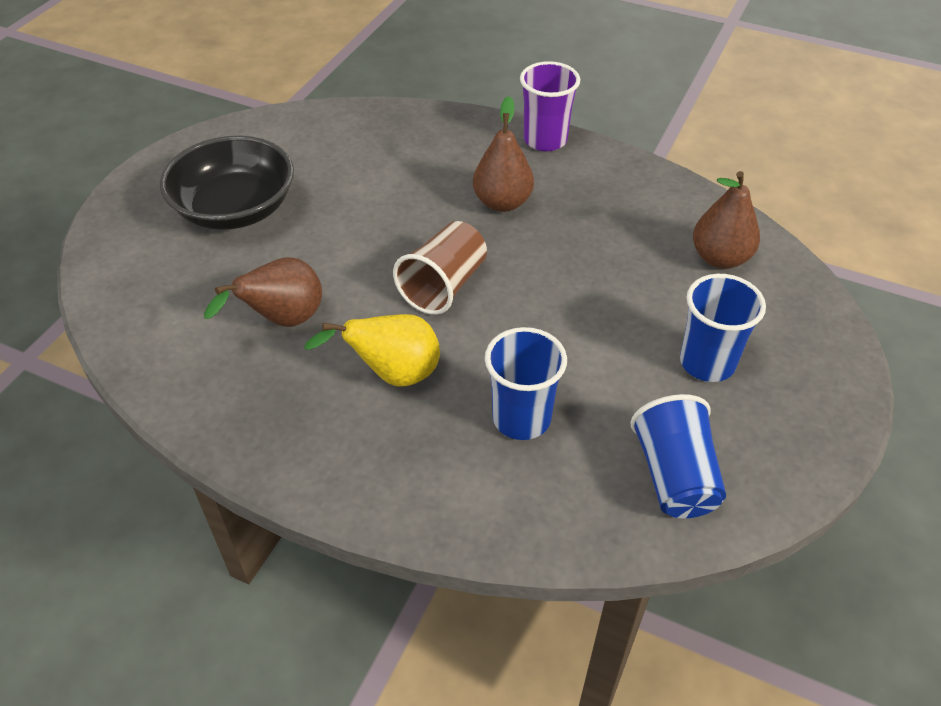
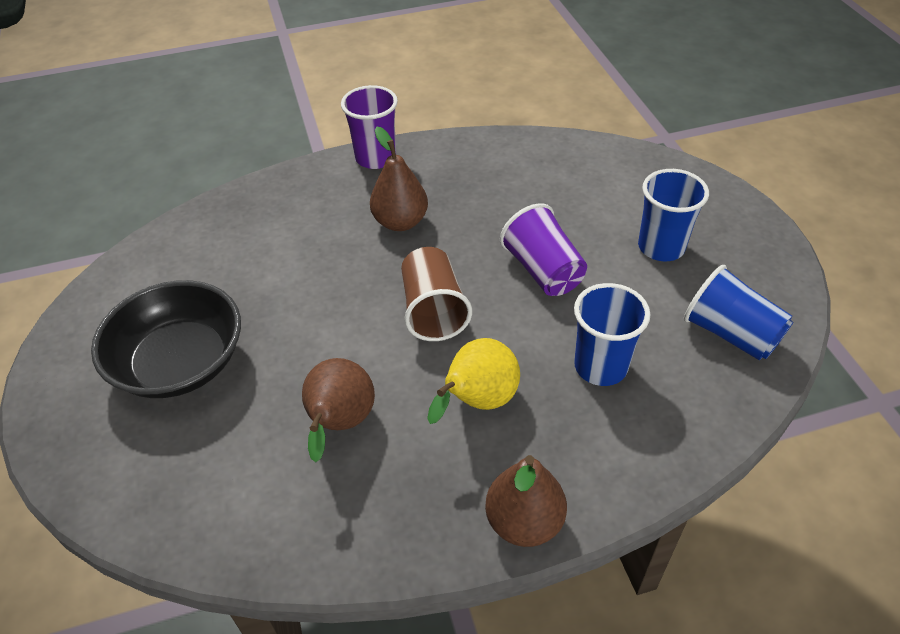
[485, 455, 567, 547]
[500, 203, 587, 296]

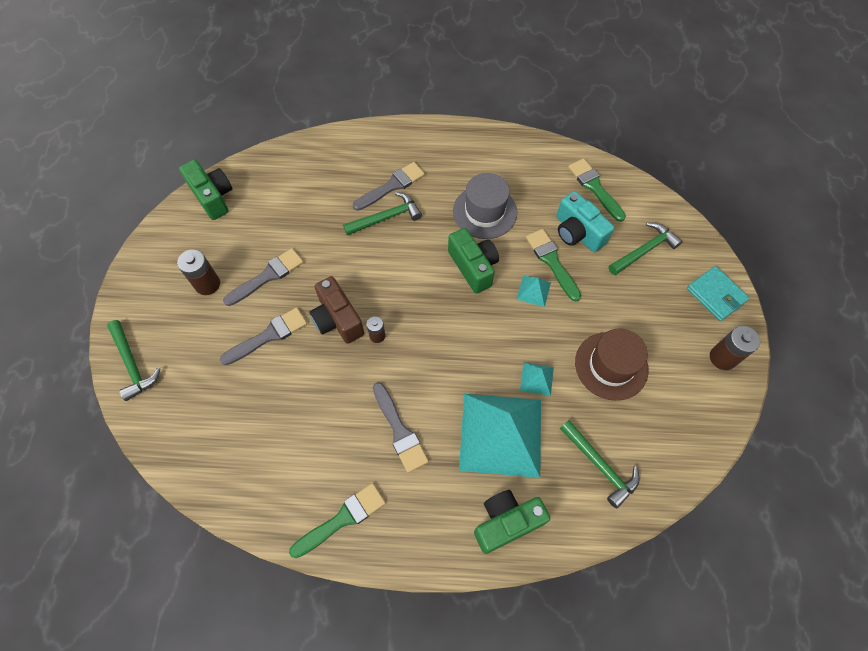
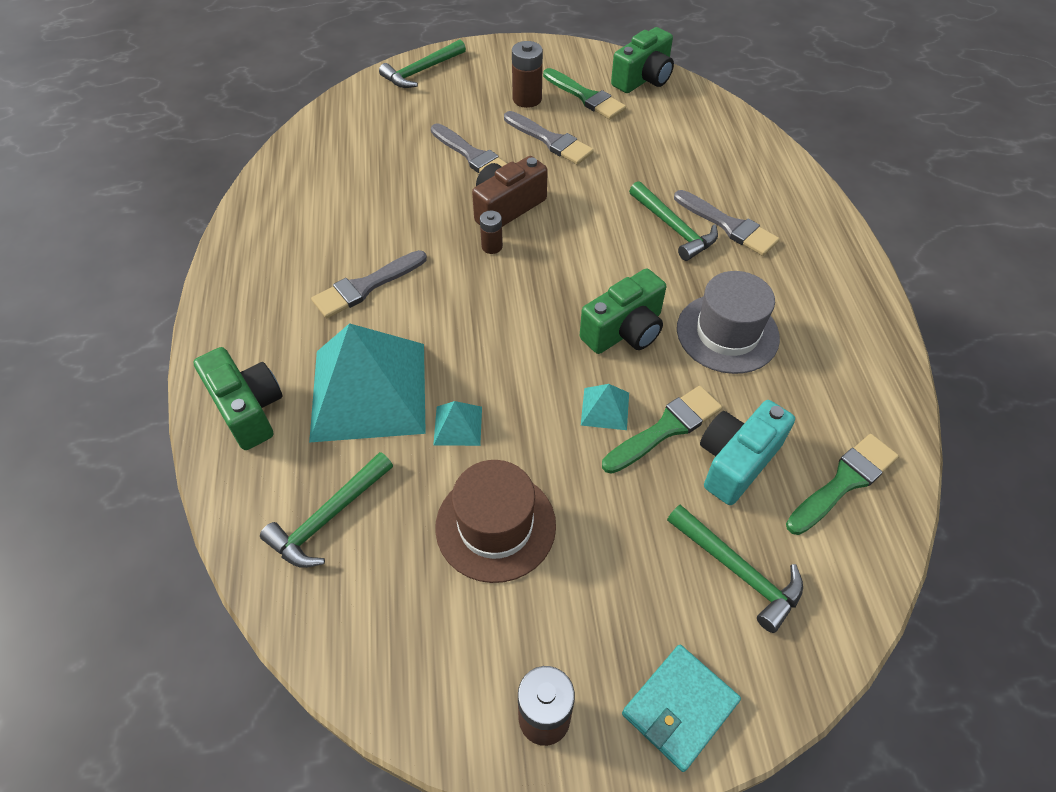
[543, 68, 626, 119]

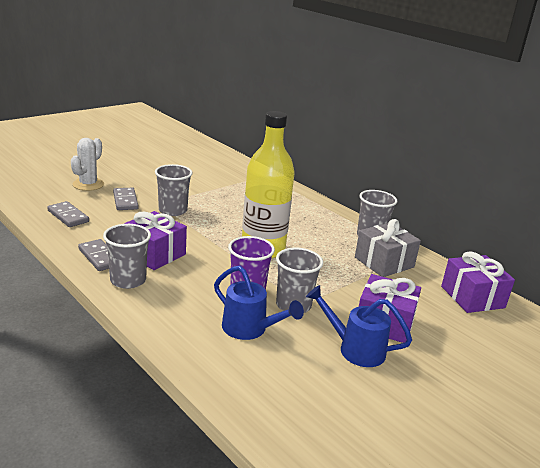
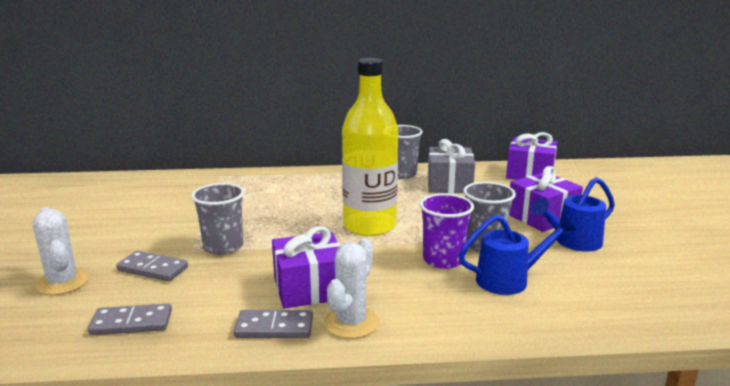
[324, 238, 379, 339]

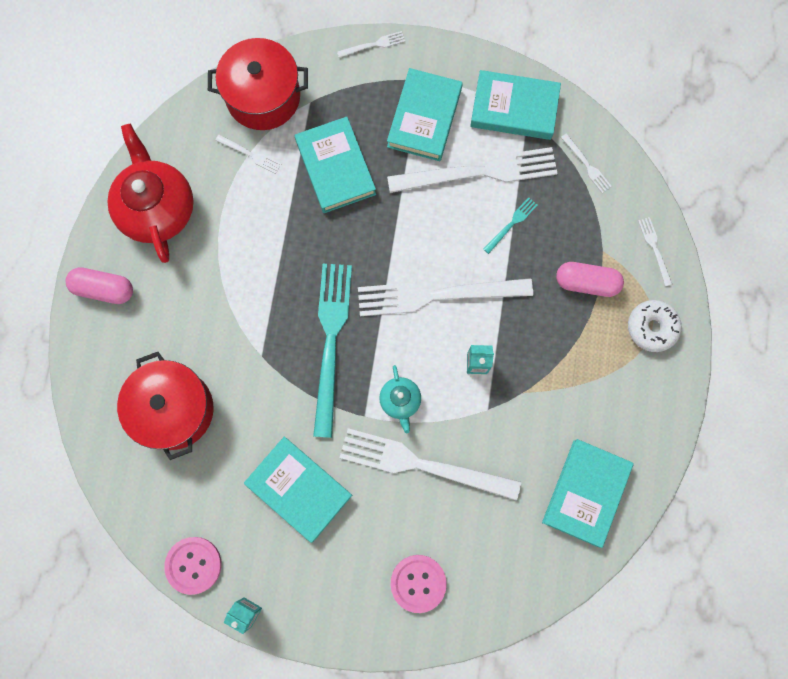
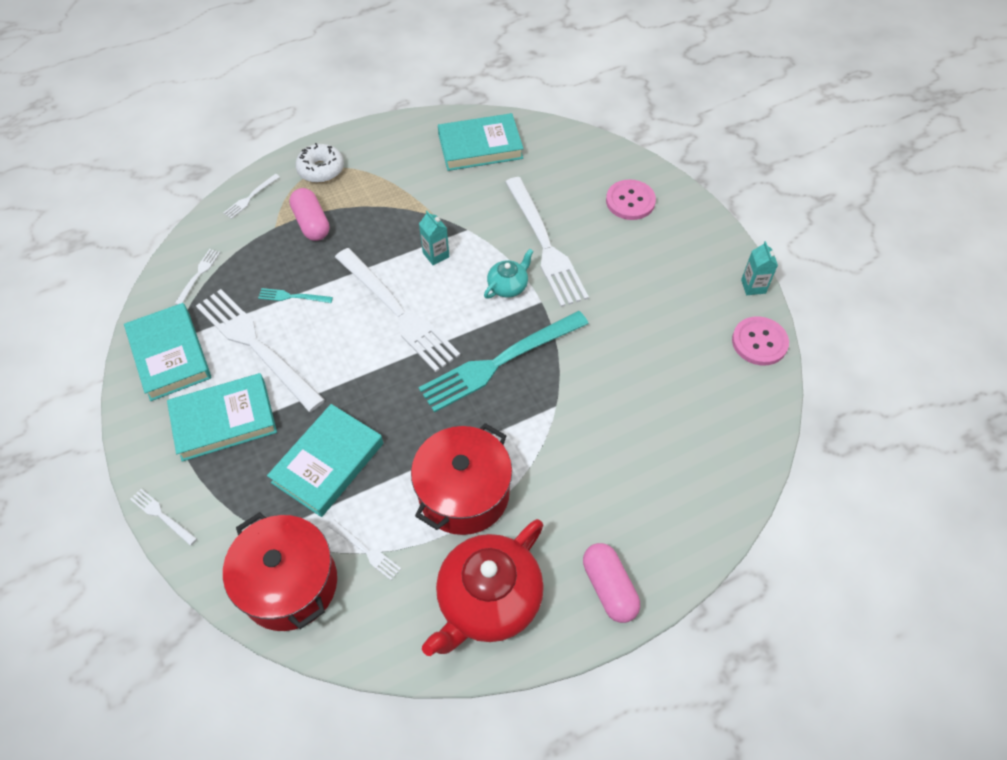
[328, 520, 401, 580]
[411, 423, 512, 535]
[244, 437, 352, 543] (first image)

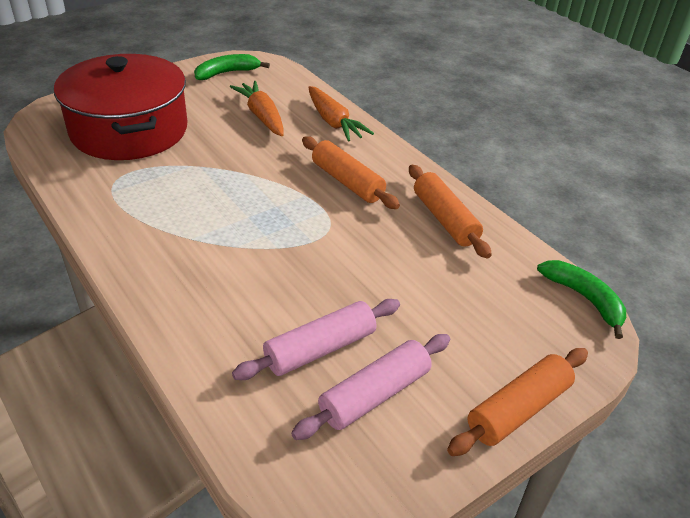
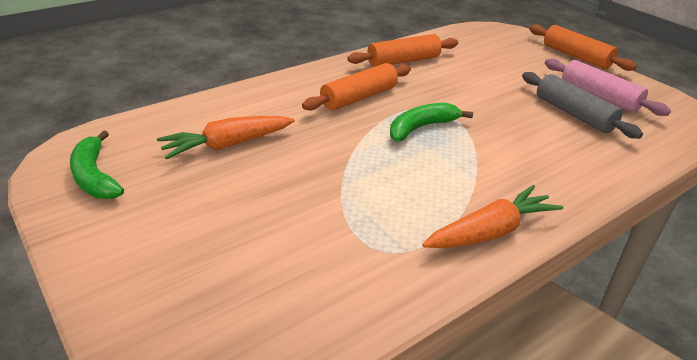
[54, 54, 187, 160] (first image)
[422, 185, 563, 248]
[390, 103, 473, 142]
[522, 72, 643, 139]

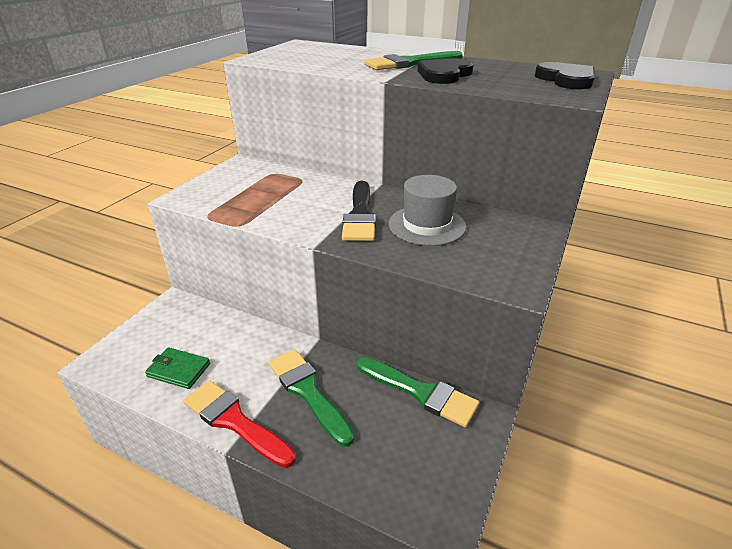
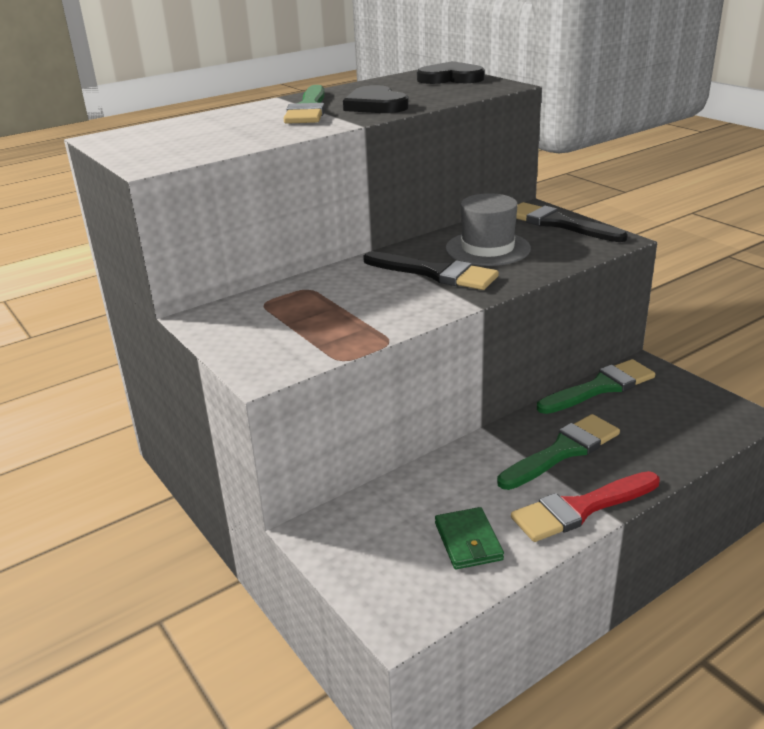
[435, 507, 504, 569]
[497, 414, 620, 490]
[516, 202, 628, 242]

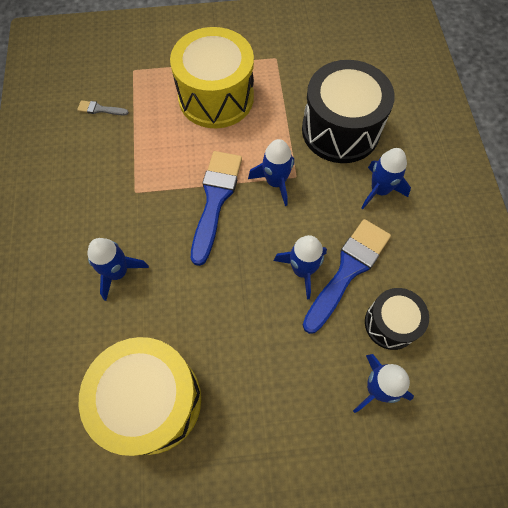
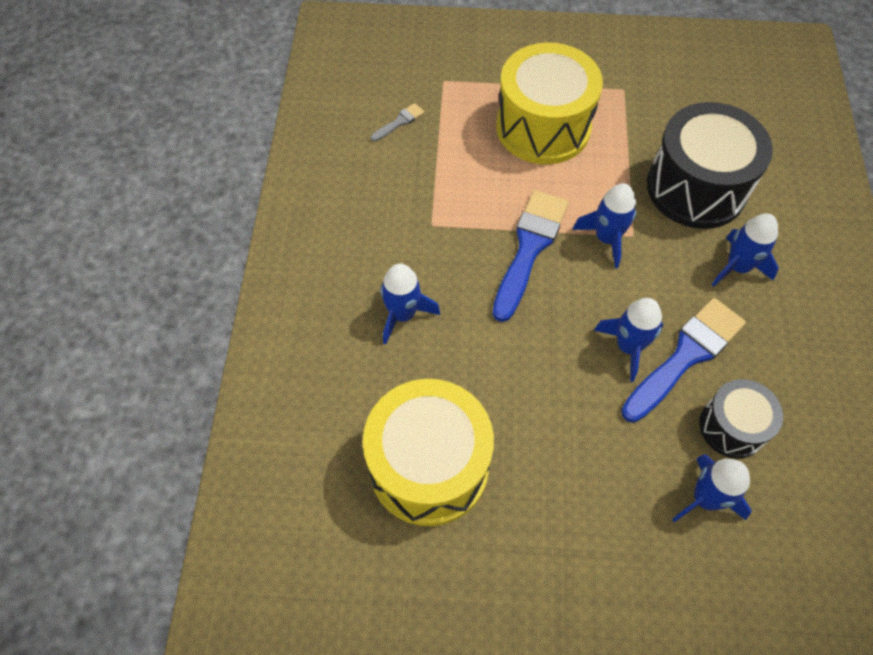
[371, 103, 424, 142]

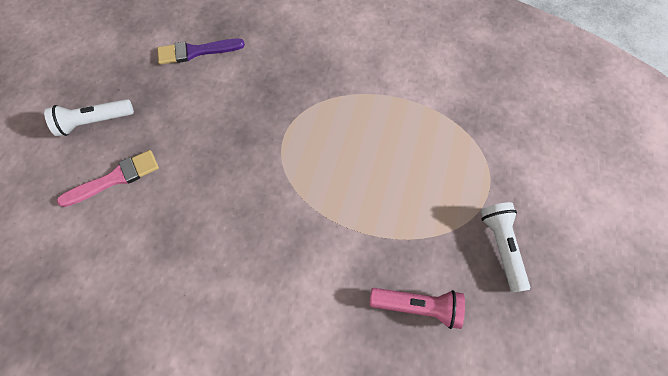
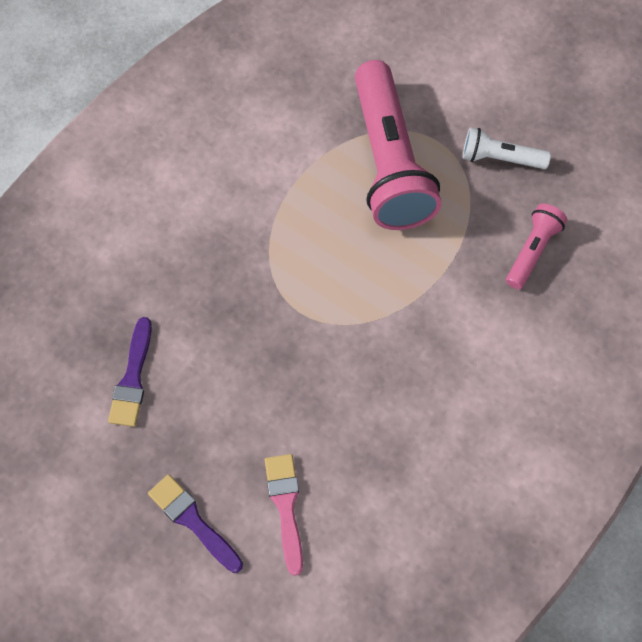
[148, 474, 243, 573]
[355, 60, 441, 230]

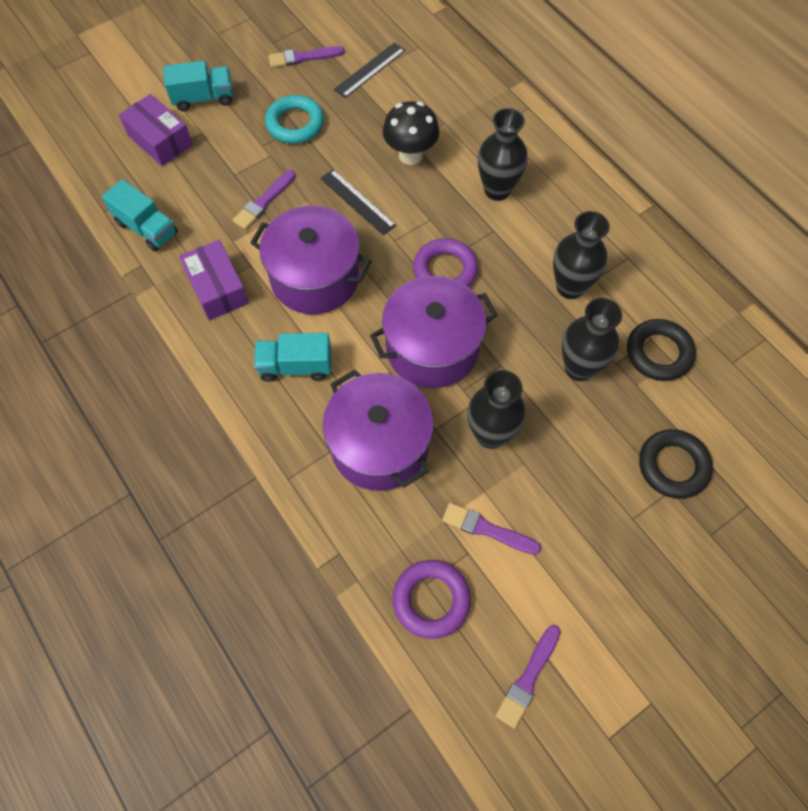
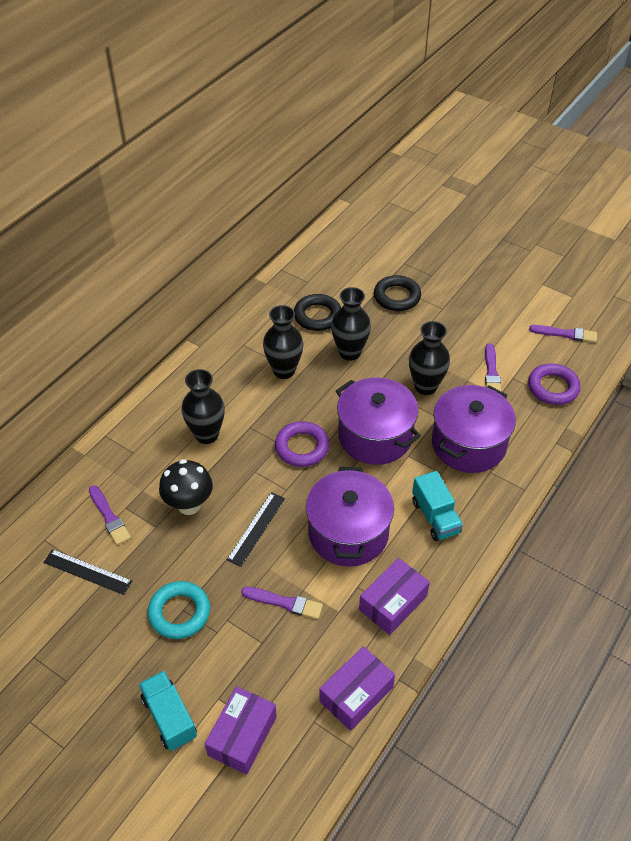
[89, 485, 131, 545]
[319, 646, 395, 731]

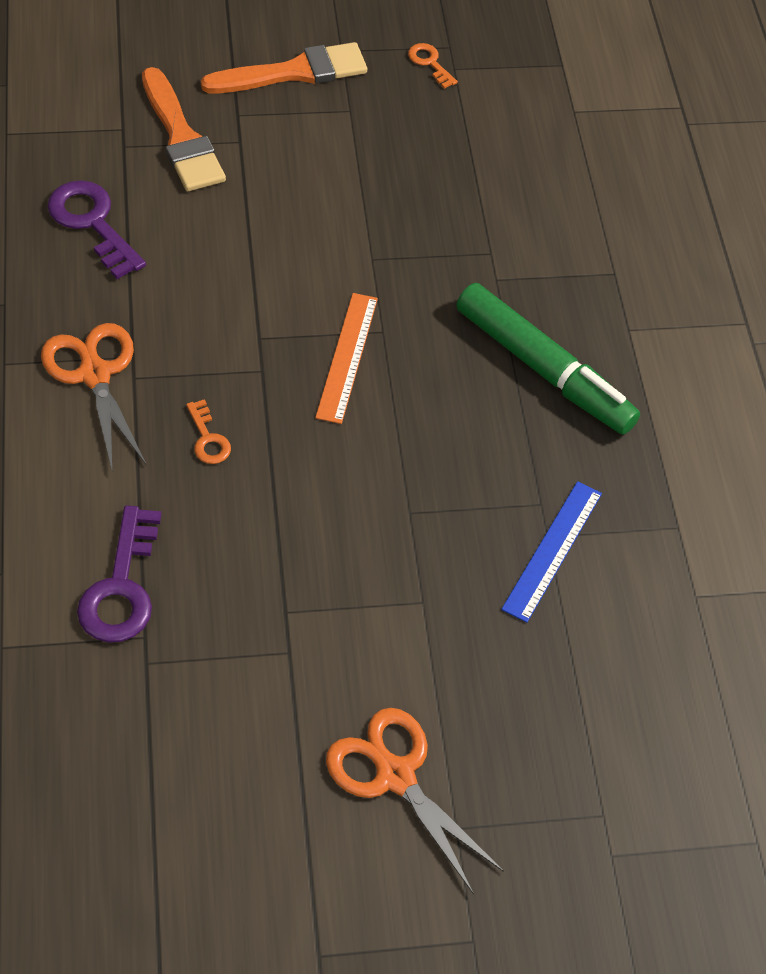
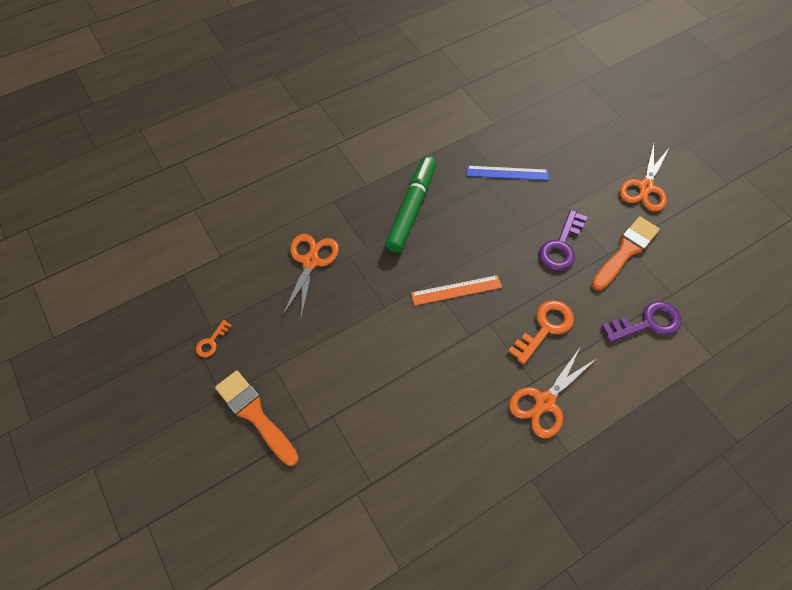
[592, 216, 660, 291]
[539, 210, 587, 271]
[508, 300, 574, 365]
[283, 234, 339, 318]

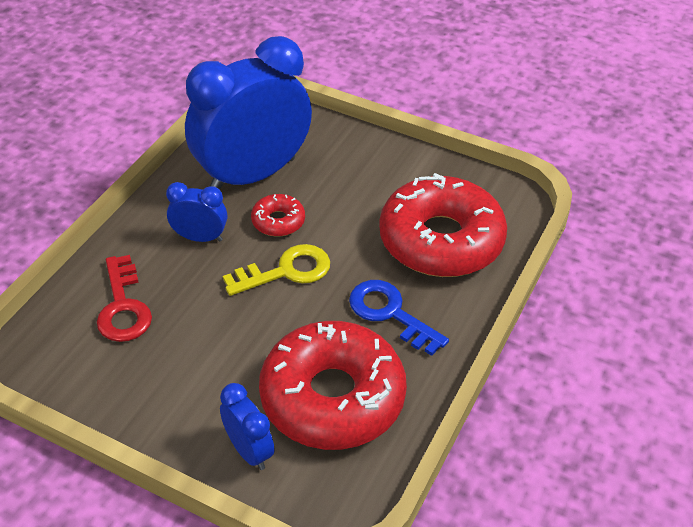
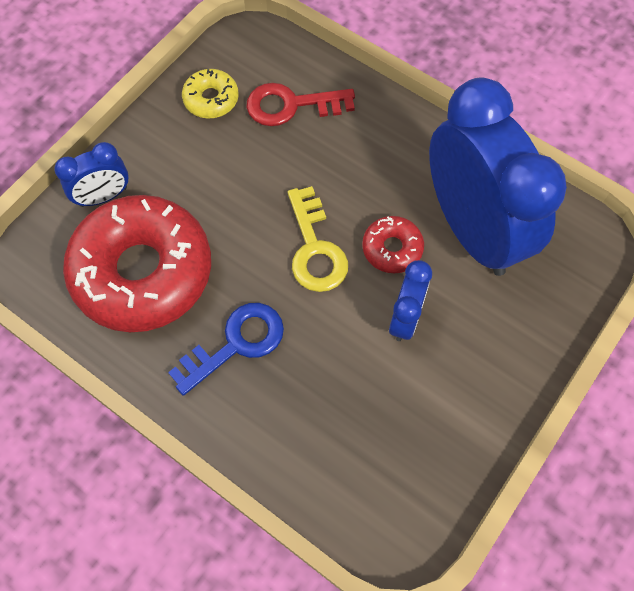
[379, 173, 507, 277] (first image)
[389, 260, 432, 341]
[182, 69, 239, 118]

